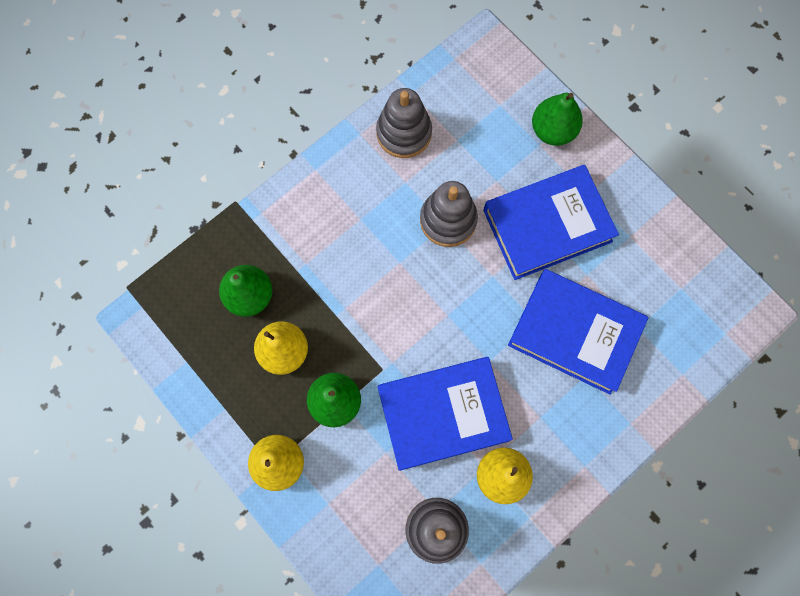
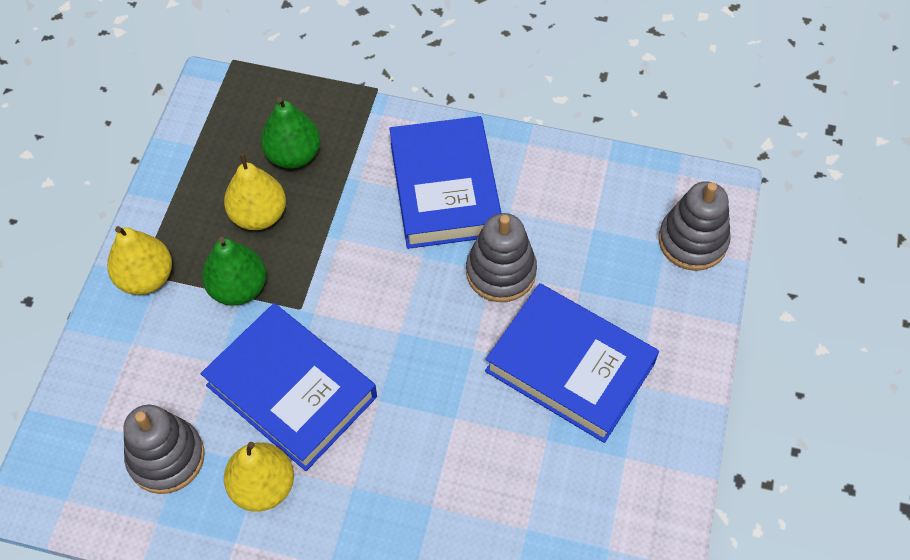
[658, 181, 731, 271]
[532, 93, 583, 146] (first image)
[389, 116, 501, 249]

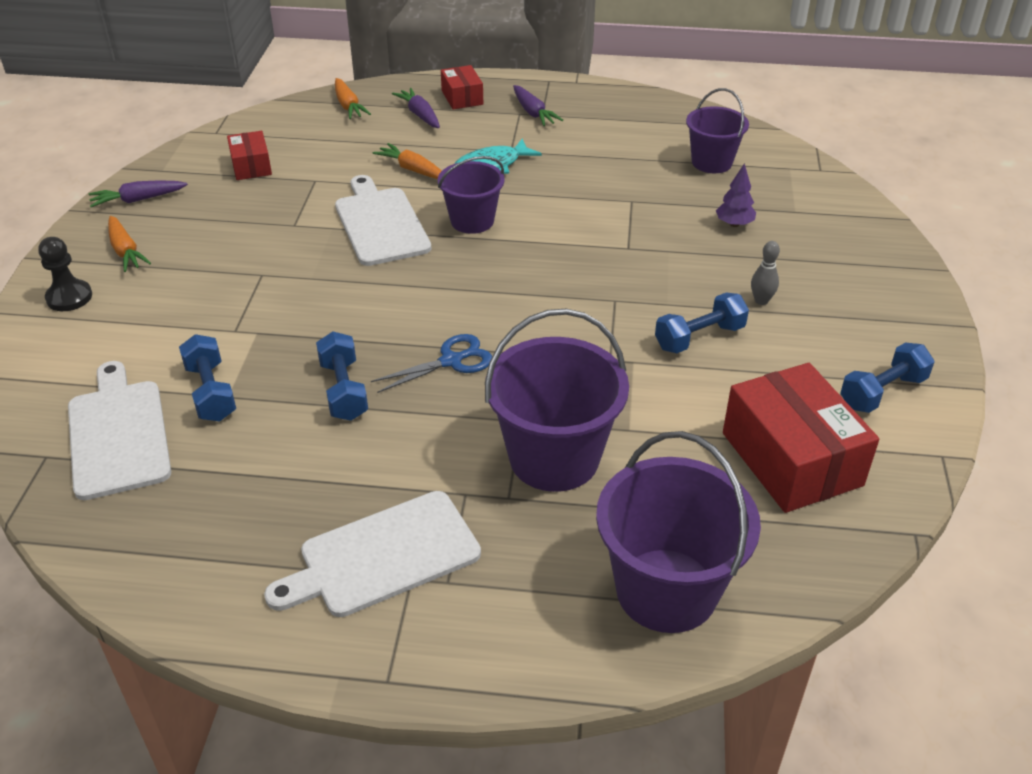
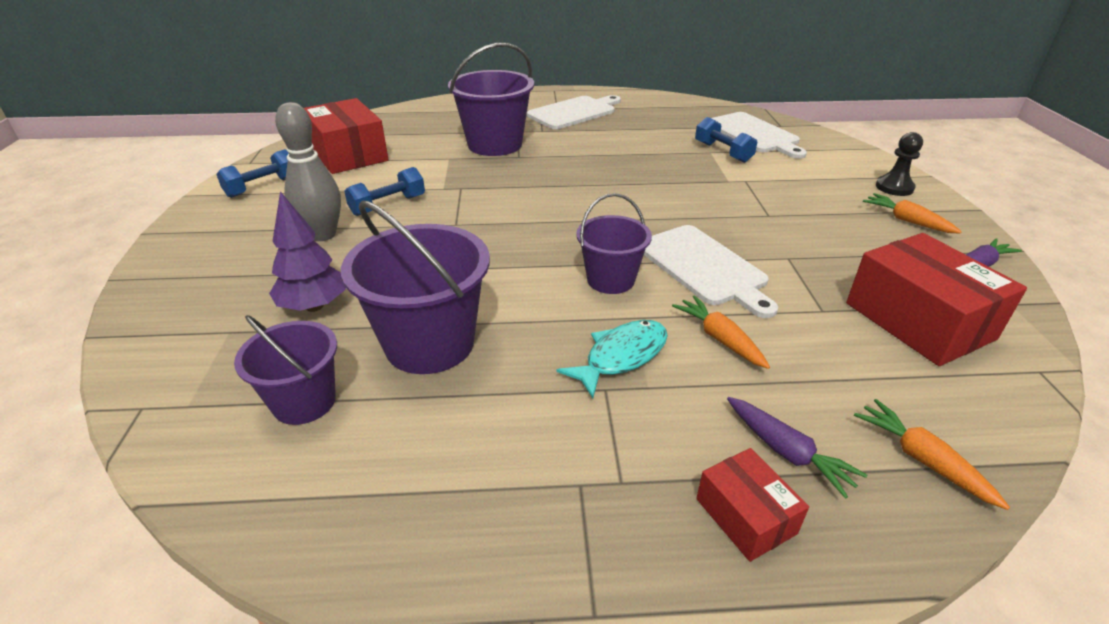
[513, 85, 563, 126] (first image)
[846, 233, 1027, 366]
[672, 295, 770, 369]
[269, 191, 346, 312]
[275, 102, 341, 241]
[316, 331, 368, 421] (first image)
[371, 334, 492, 393] (first image)
[341, 201, 490, 374]

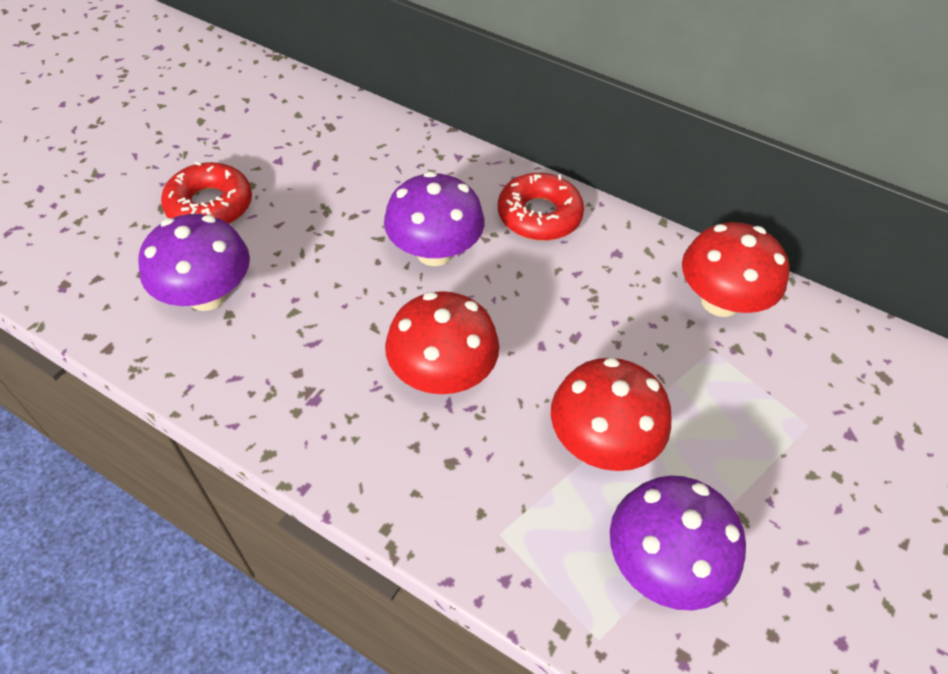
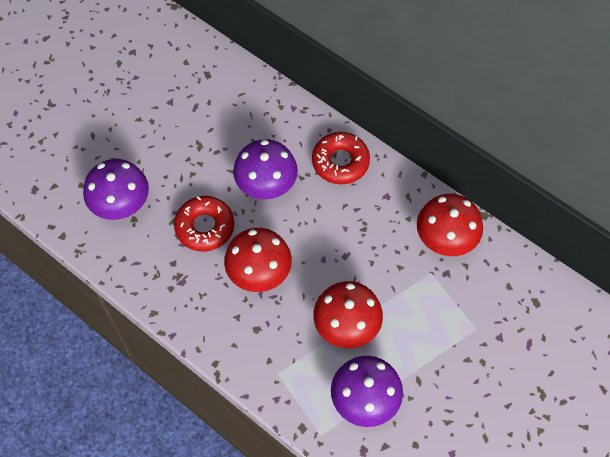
[174, 196, 234, 252]

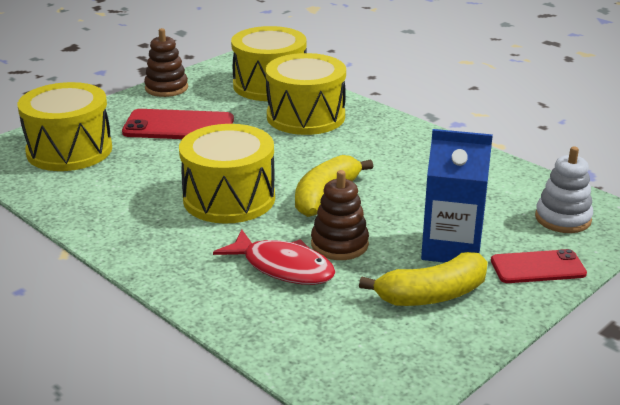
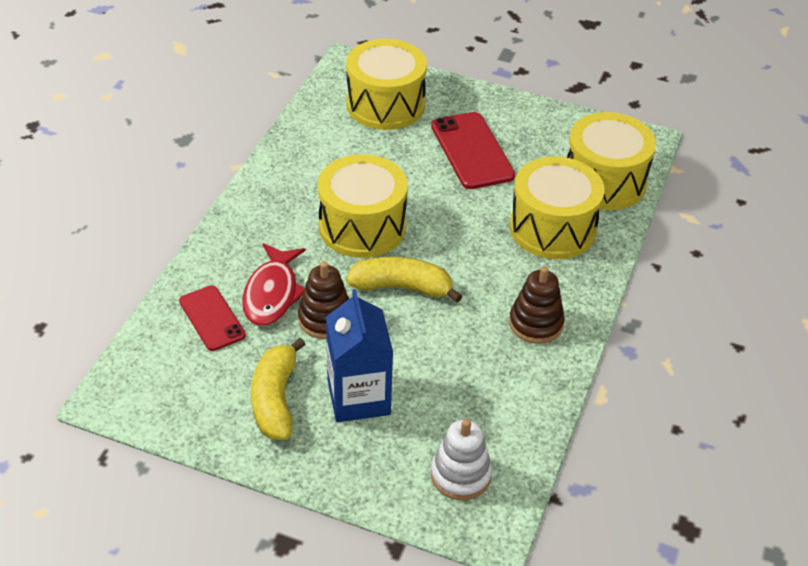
[509, 266, 565, 344]
[179, 285, 246, 351]
[251, 337, 305, 440]

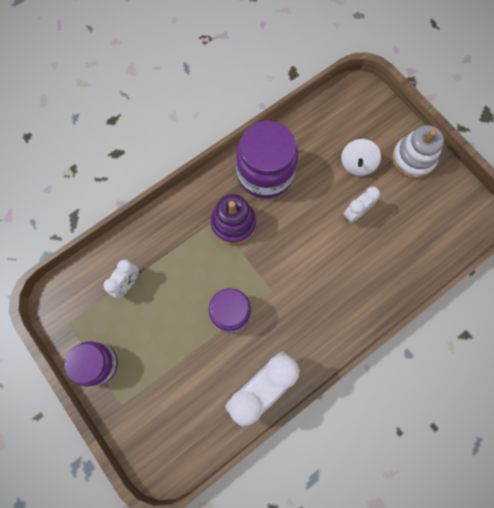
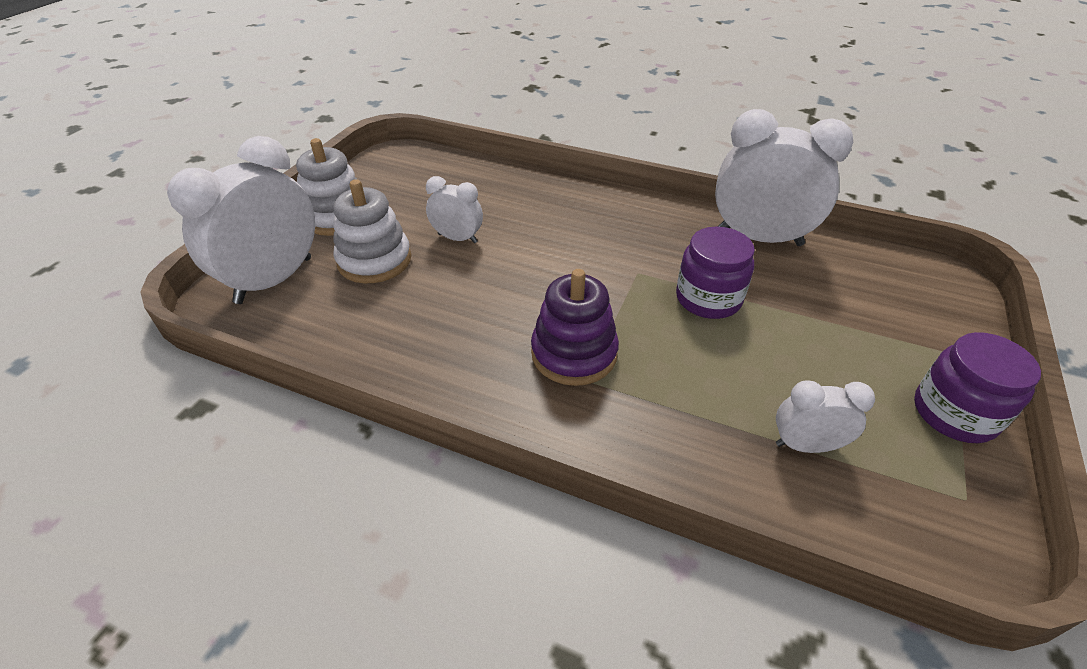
[236, 121, 298, 199] (first image)
[333, 179, 411, 283]
[167, 136, 315, 304]

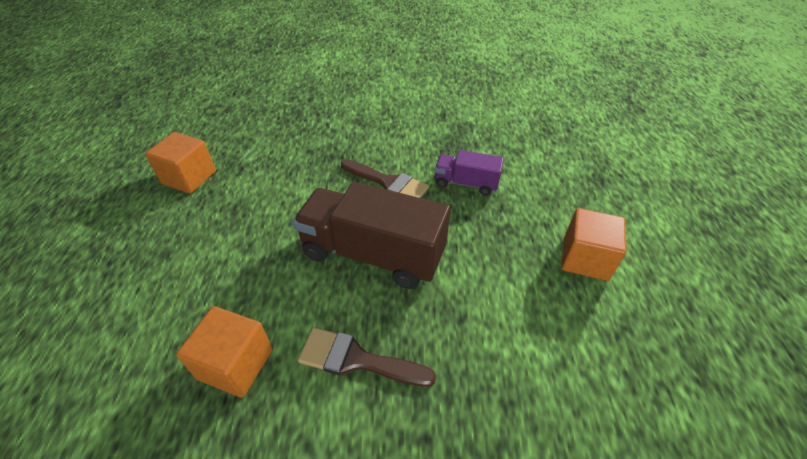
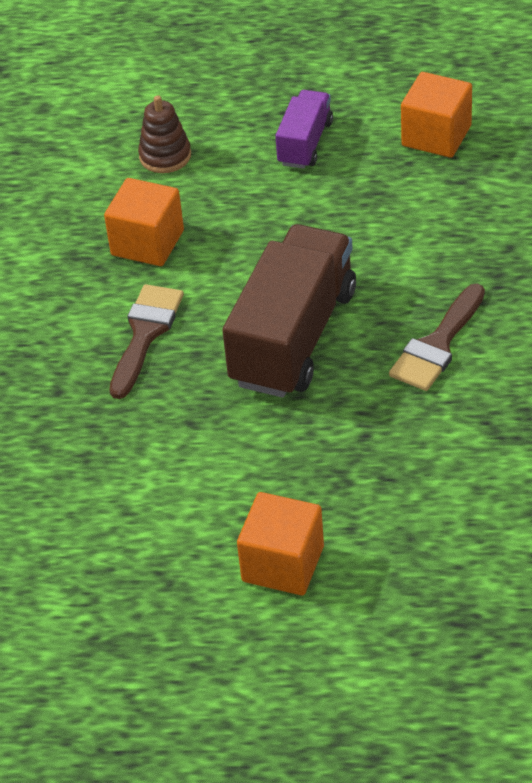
[275, 90, 333, 169]
[138, 95, 191, 173]

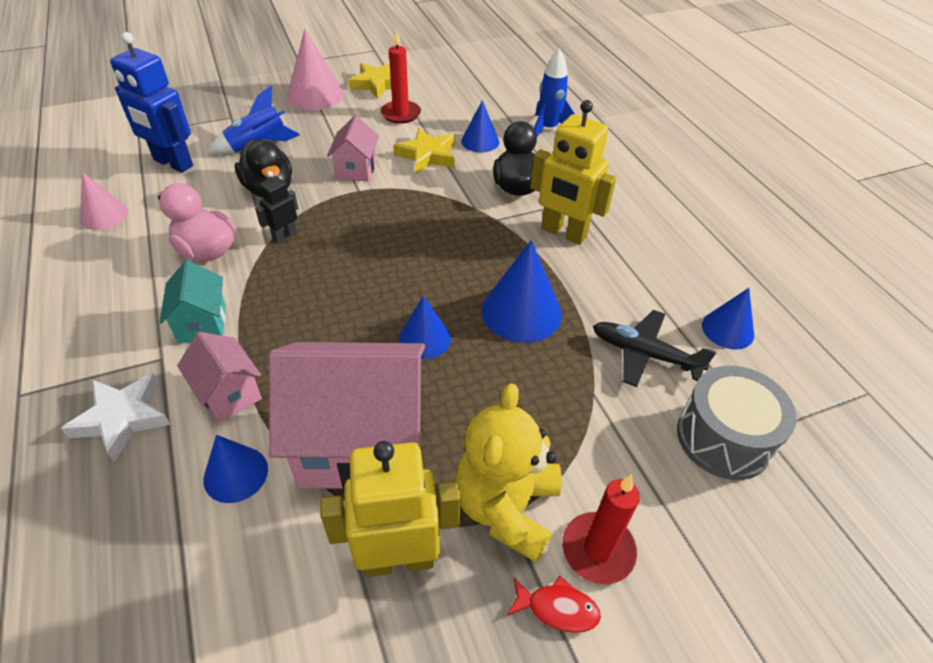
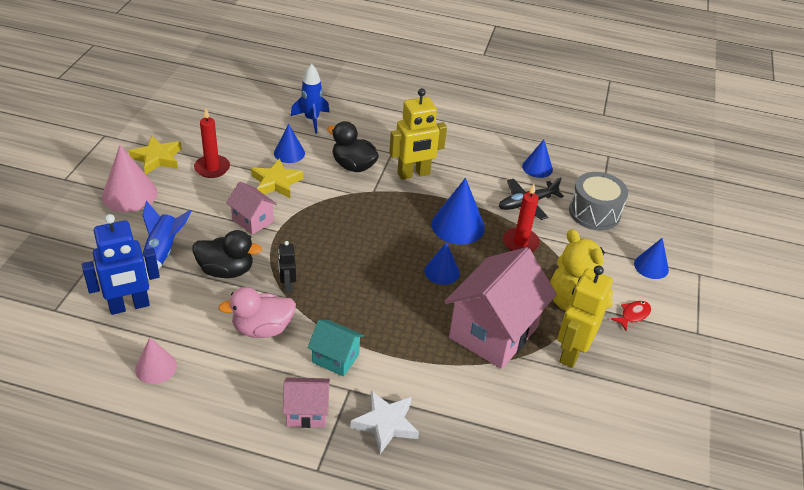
[283, 377, 330, 428]
[634, 238, 669, 279]
[503, 184, 540, 252]

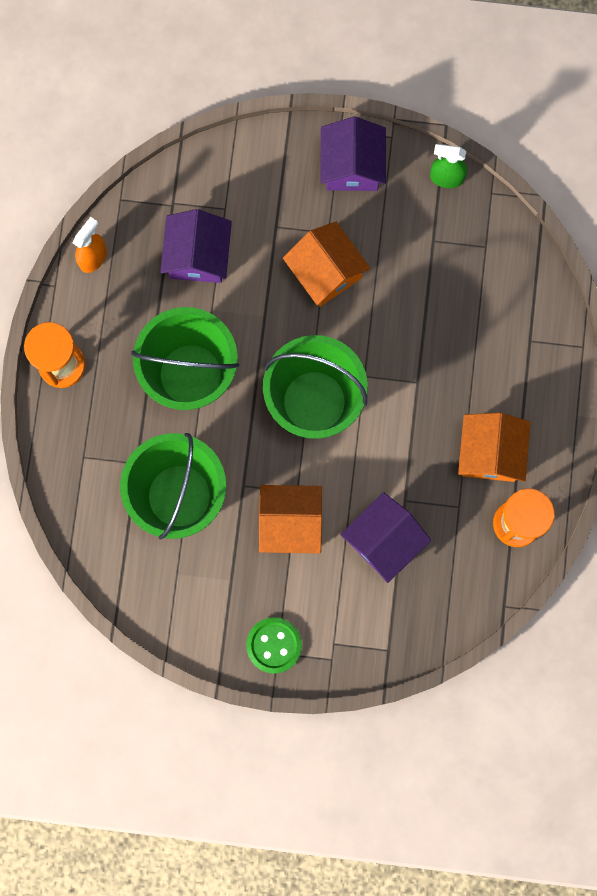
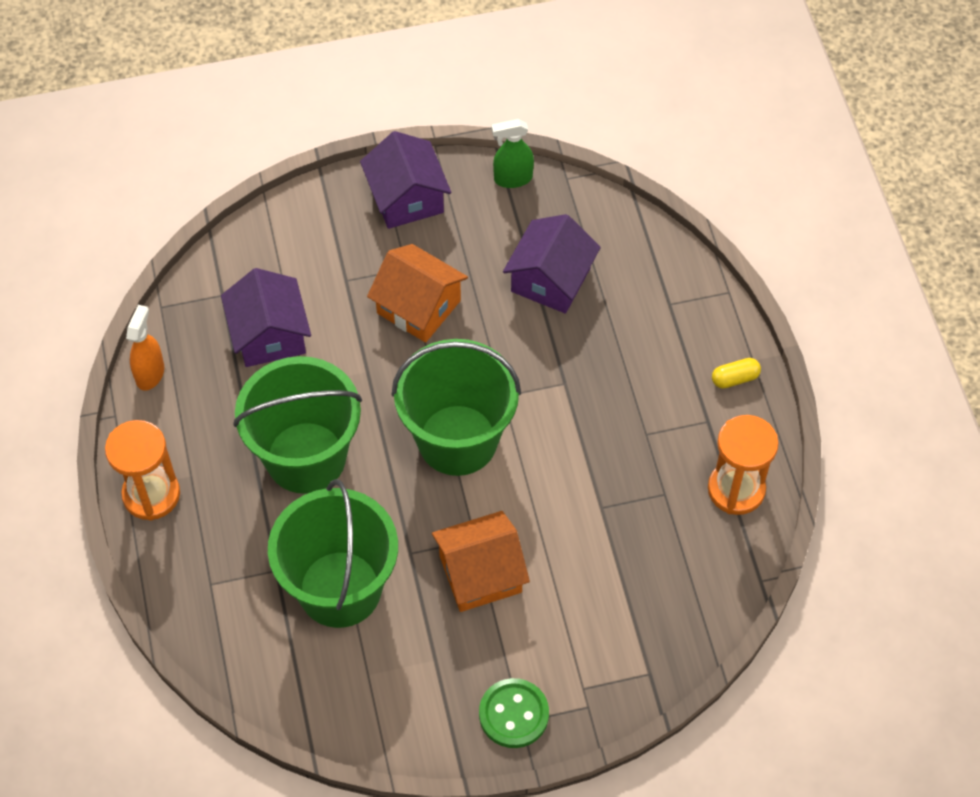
[458, 413, 531, 482] (first image)
[503, 214, 601, 314]
[712, 358, 761, 389]

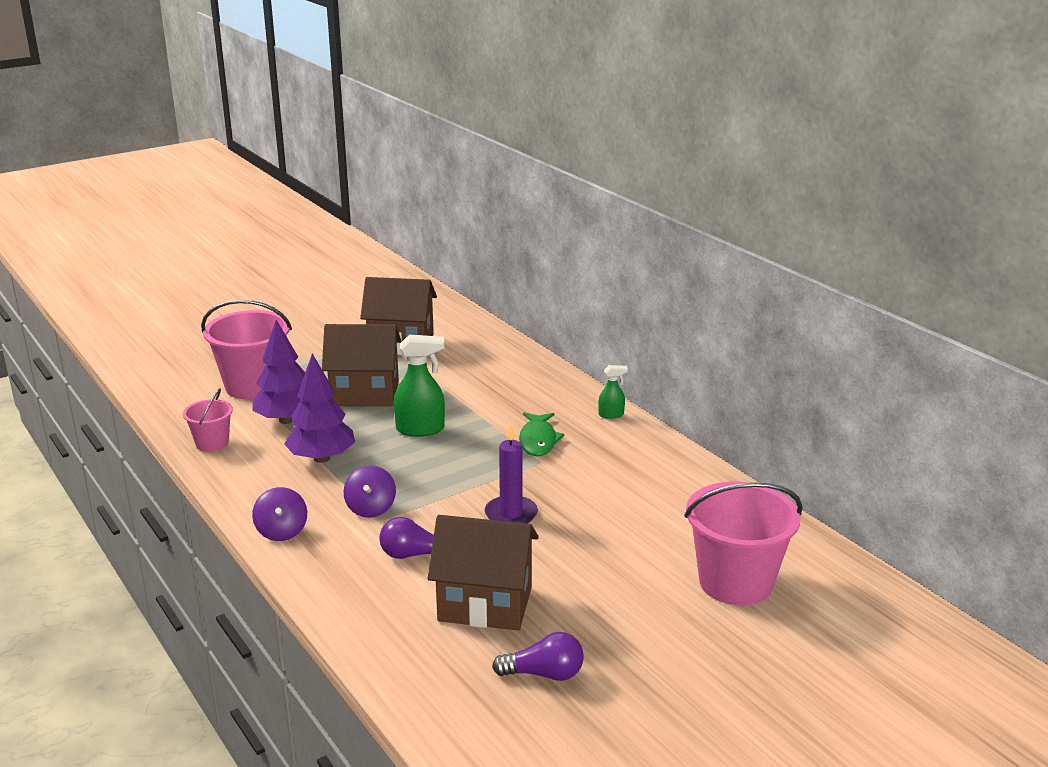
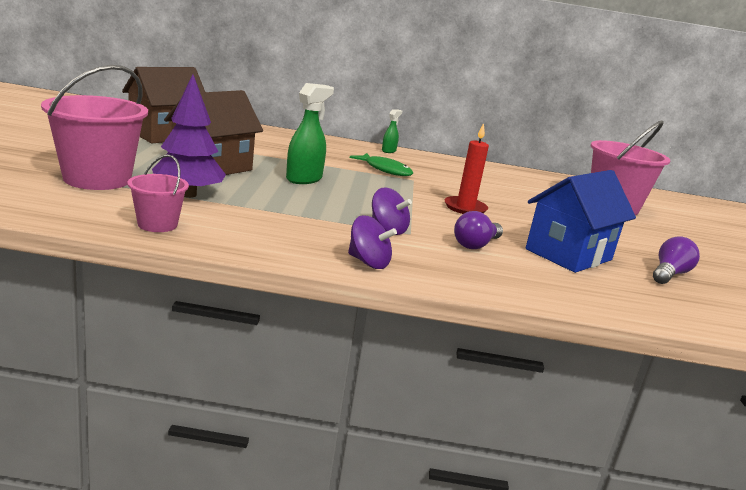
[284, 353, 355, 463] (first image)
[445, 123, 489, 214]
[525, 170, 636, 273]

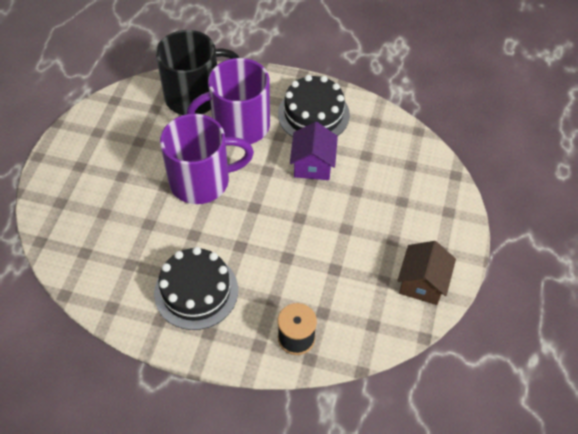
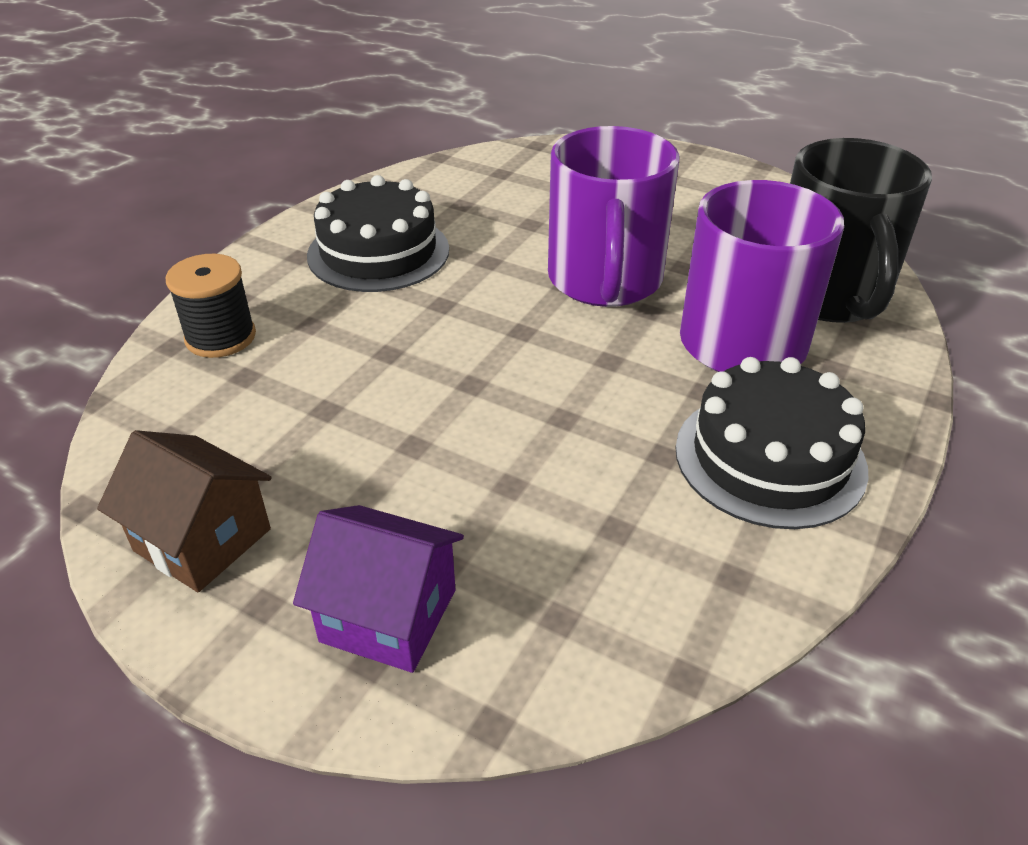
[293, 505, 464, 673]

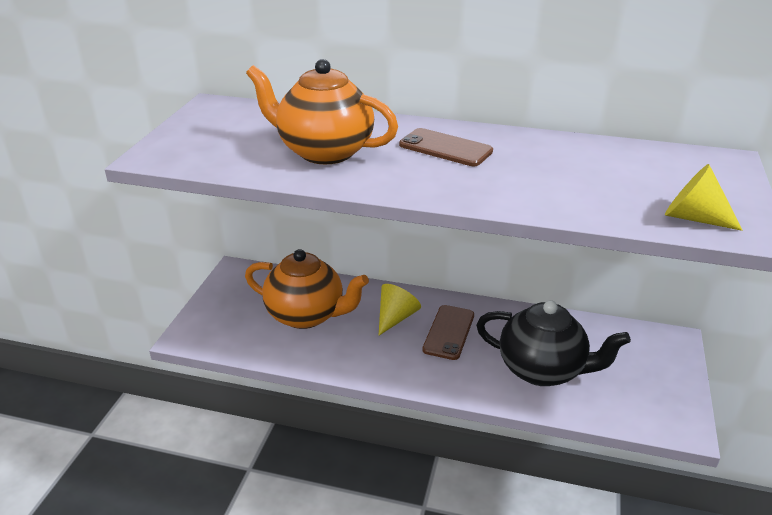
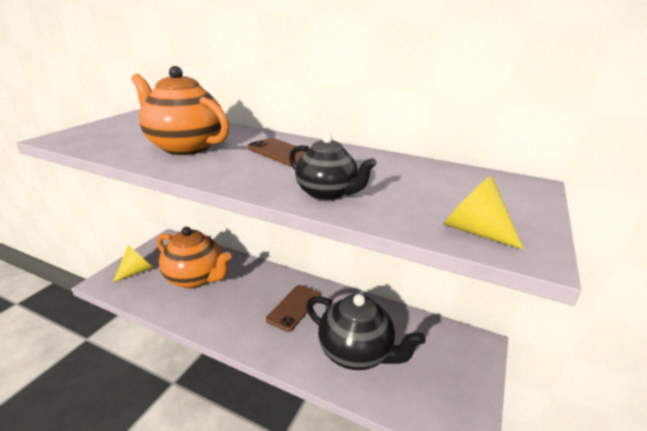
[113, 245, 153, 282]
[289, 134, 377, 201]

